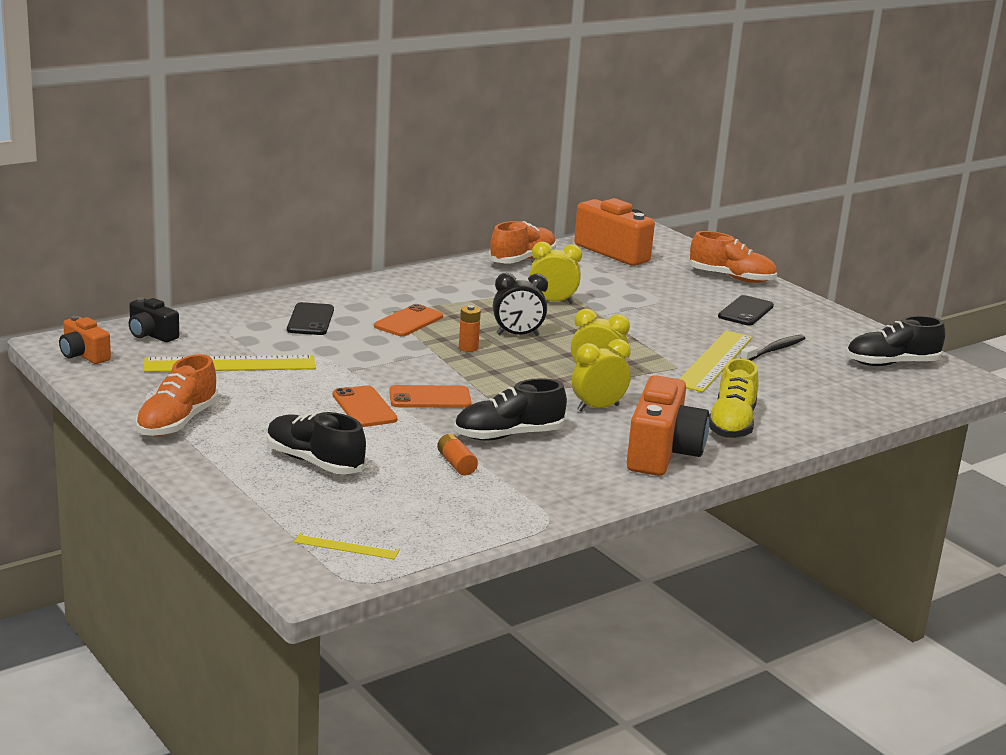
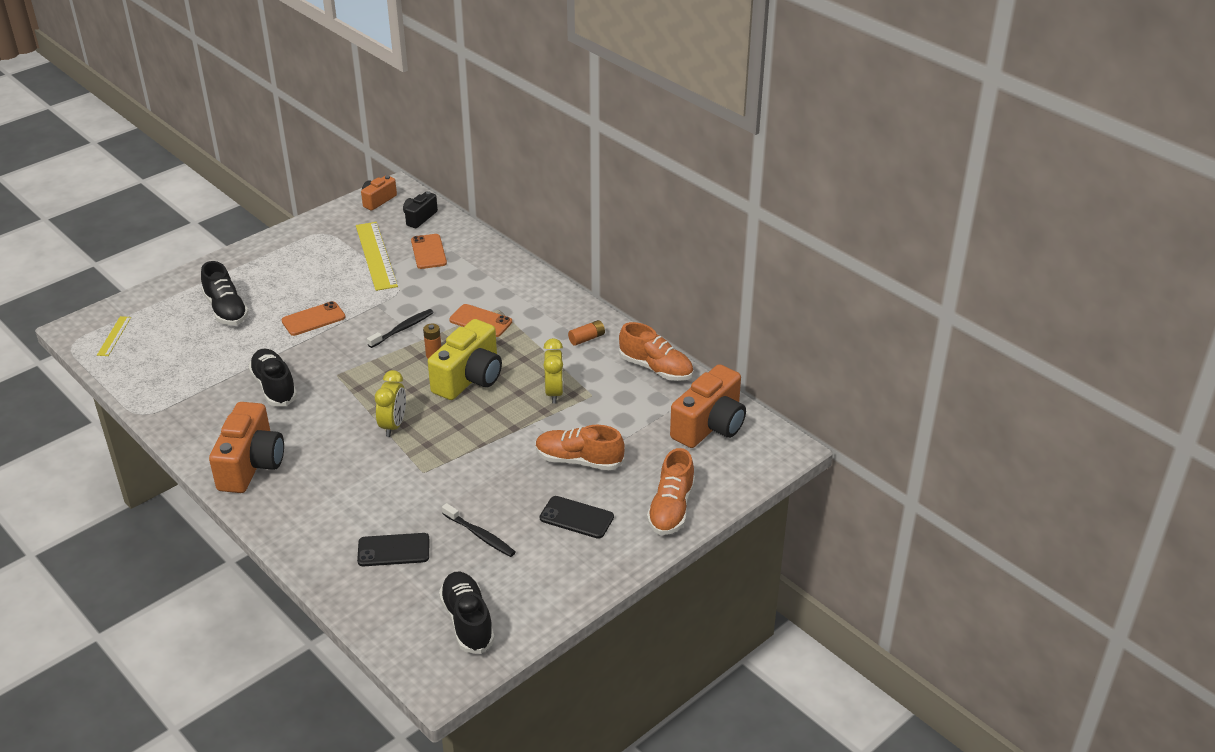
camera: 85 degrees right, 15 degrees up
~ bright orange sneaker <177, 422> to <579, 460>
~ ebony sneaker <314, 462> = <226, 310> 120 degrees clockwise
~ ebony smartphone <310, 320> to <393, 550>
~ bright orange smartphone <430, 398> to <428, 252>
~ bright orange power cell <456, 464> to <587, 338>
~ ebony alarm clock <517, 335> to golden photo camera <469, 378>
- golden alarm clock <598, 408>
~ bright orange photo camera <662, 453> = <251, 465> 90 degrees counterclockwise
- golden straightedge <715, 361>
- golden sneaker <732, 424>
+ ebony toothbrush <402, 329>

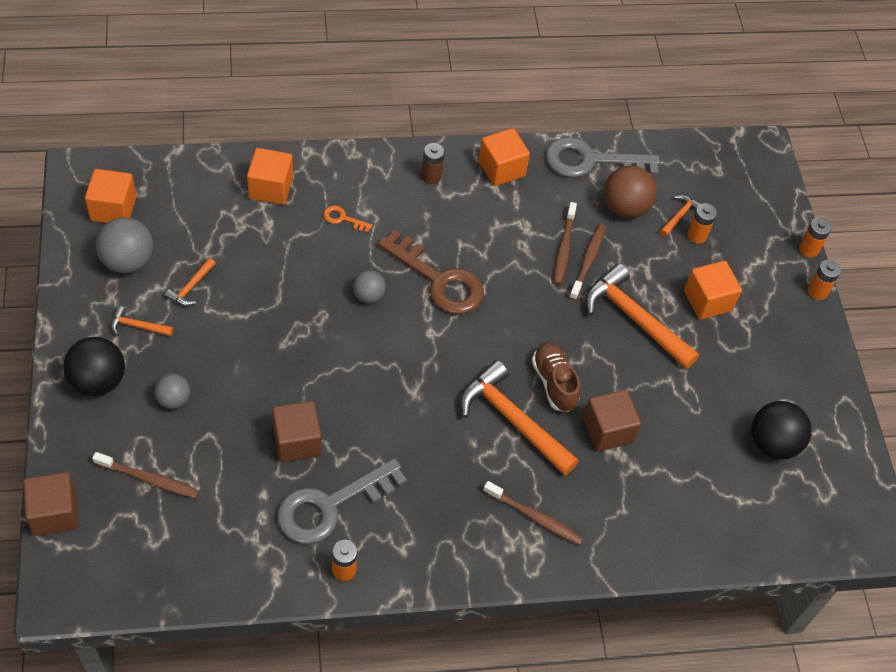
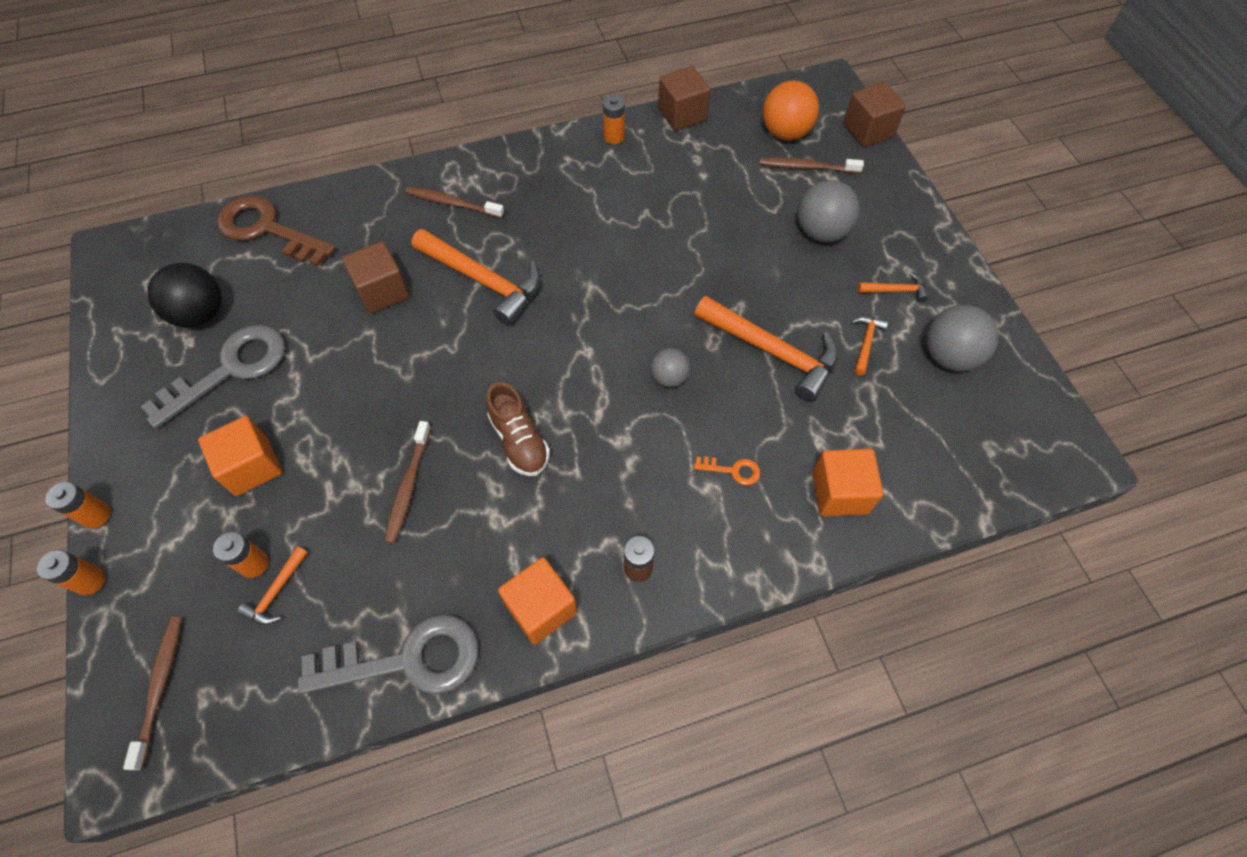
camera: 175 degrees right, 5 degrees up
- ebony sphere <98, 381>
- bright orange cube <113, 209>
~ ash-grey sphere <174, 399> = <821, 232> x1.68
~ dark brown cube <297, 441> to <682, 114>
~ ash-grey door key <330, 506> to <230, 369>
~ dark brown door key <439, 280> to <267, 229>
~ dark brown sneaker <554, 383> to <519, 441>
~ dark brown toothbrush <564, 248> to <160, 687>
~ bright orange hammer <634, 319> to <772, 352>
- dark brown sphere <625, 207>
+ bright orange sphere <785, 133>

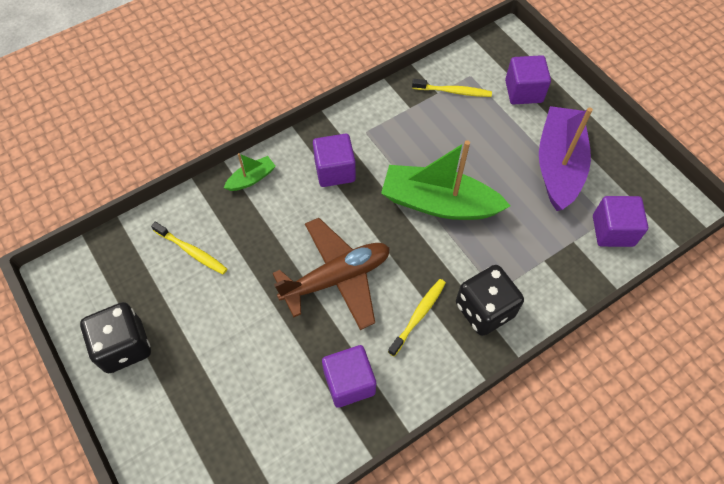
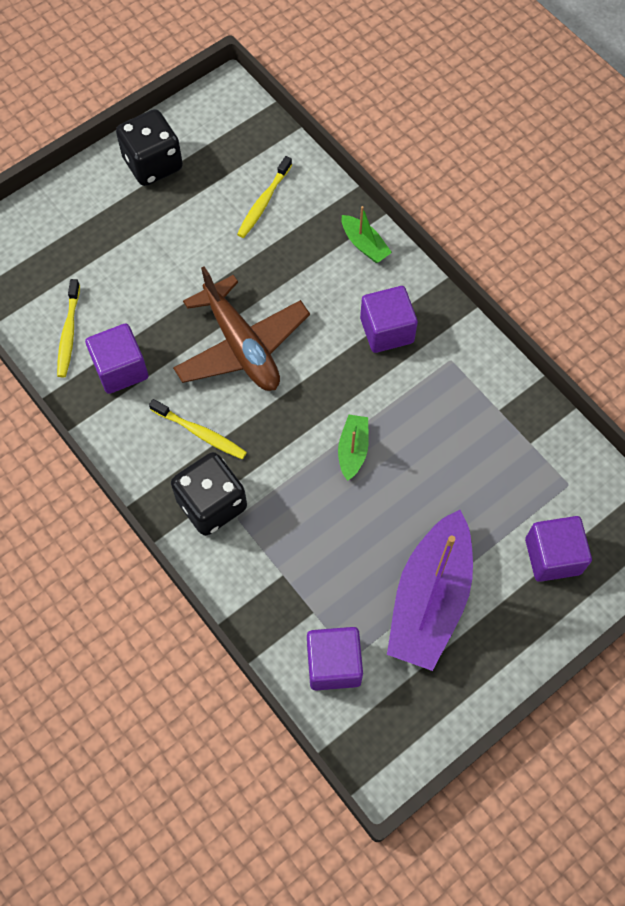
camera: 85 degrees right, 5 degrees up
~ emerald sailboat <439, 203> = <353, 450> x0.45
~ golden toothbrush <453, 91> to <69, 333>
~ violet sailboat <558, 165> = <430, 599> 105 degrees clockwise

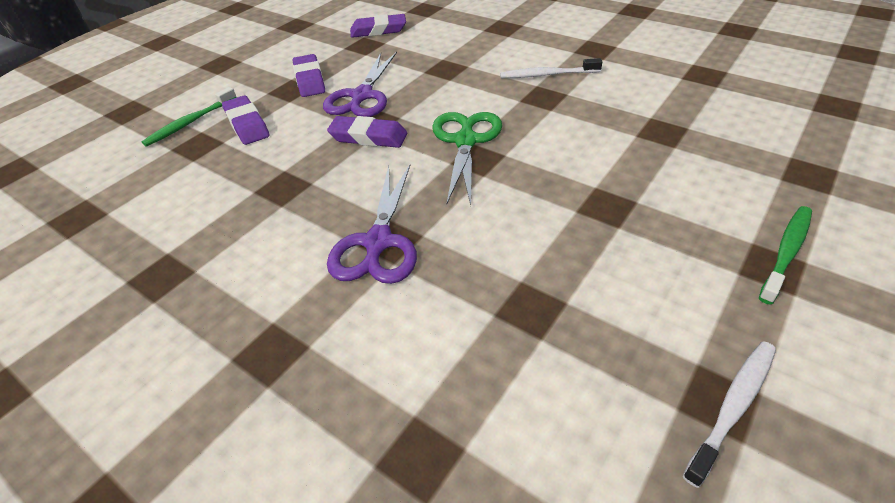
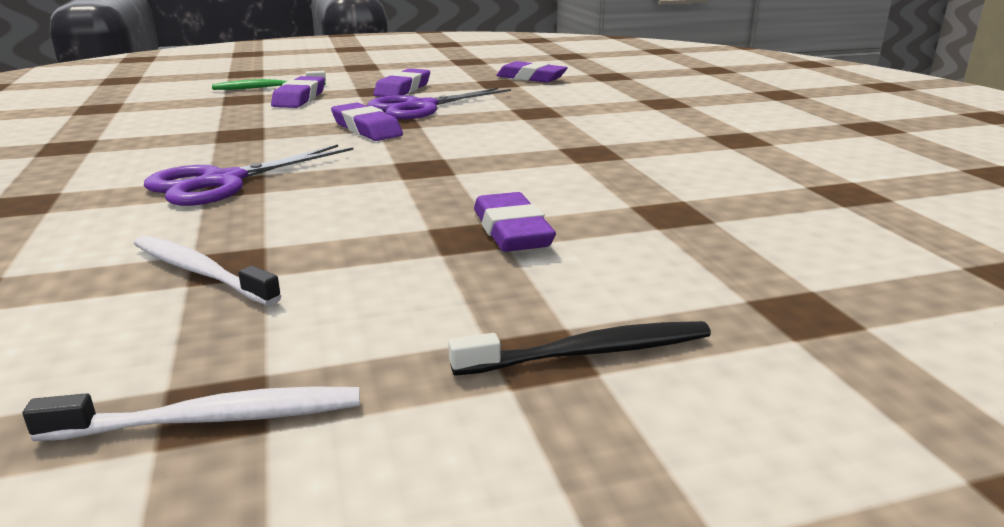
camera: 35 degrees right, 20 degrees down
- emerald pair of scissors <465, 141>
~ snow-white toothbrush <547, 75> to <200, 272>
~ emerald toothbrush <786, 252> to ebony toothbrush <590, 353>
+ violet gum eraser <511, 231>

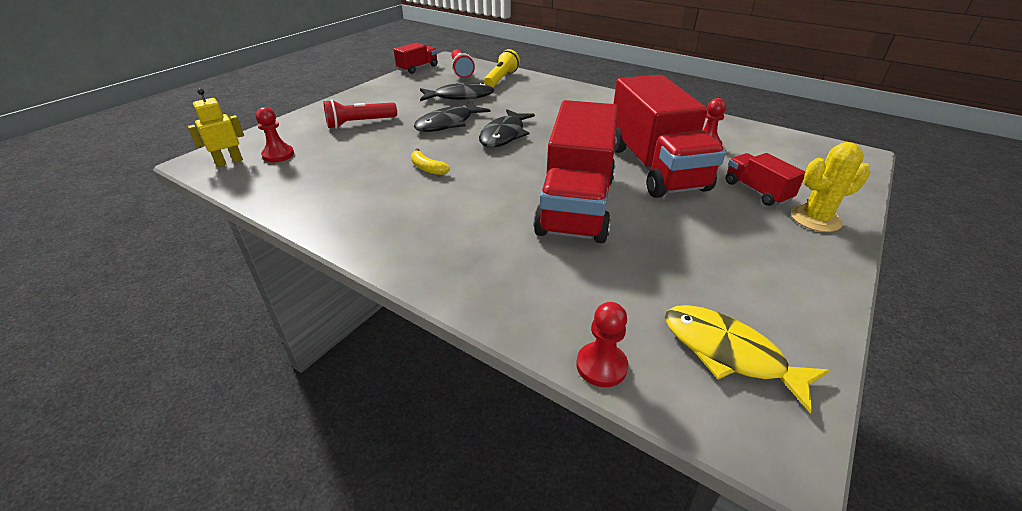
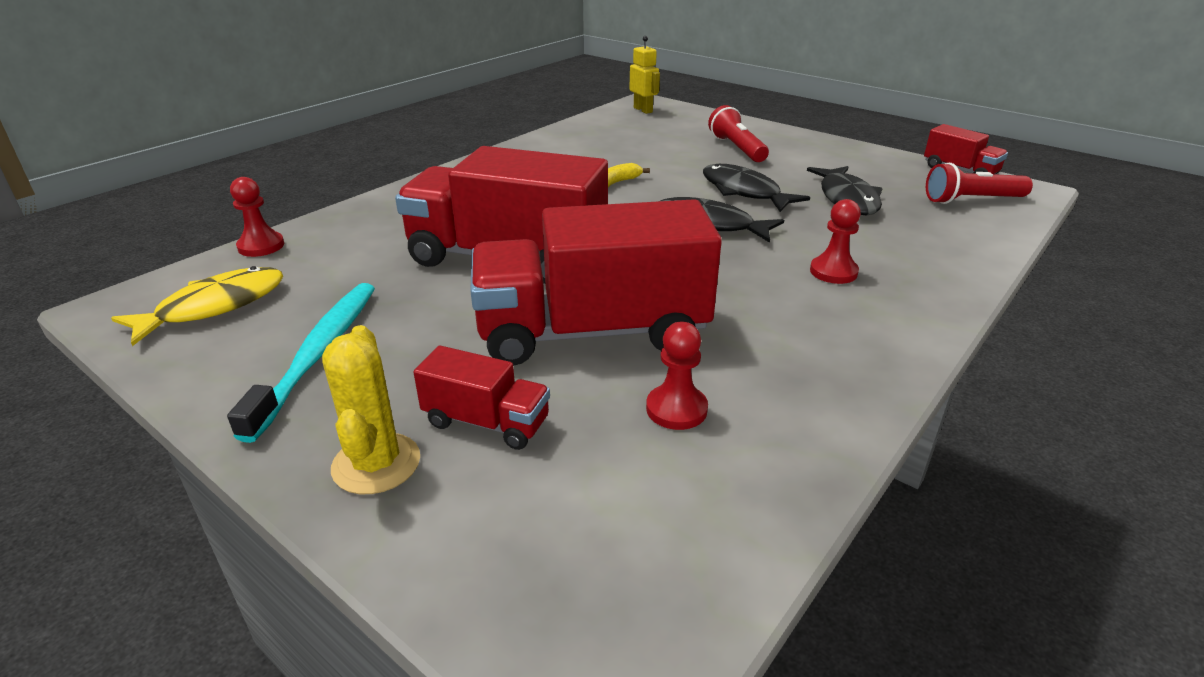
camera: 95 degrees right, 5 degrees down
~ crimson chess pawn <278, 155> to <833, 272>
- golden pocket torch <501, 79>
~ crimson toy truck <756, 191> = <486, 422> 45 degrees clockwise
+ aqua toothbrush <318, 354>

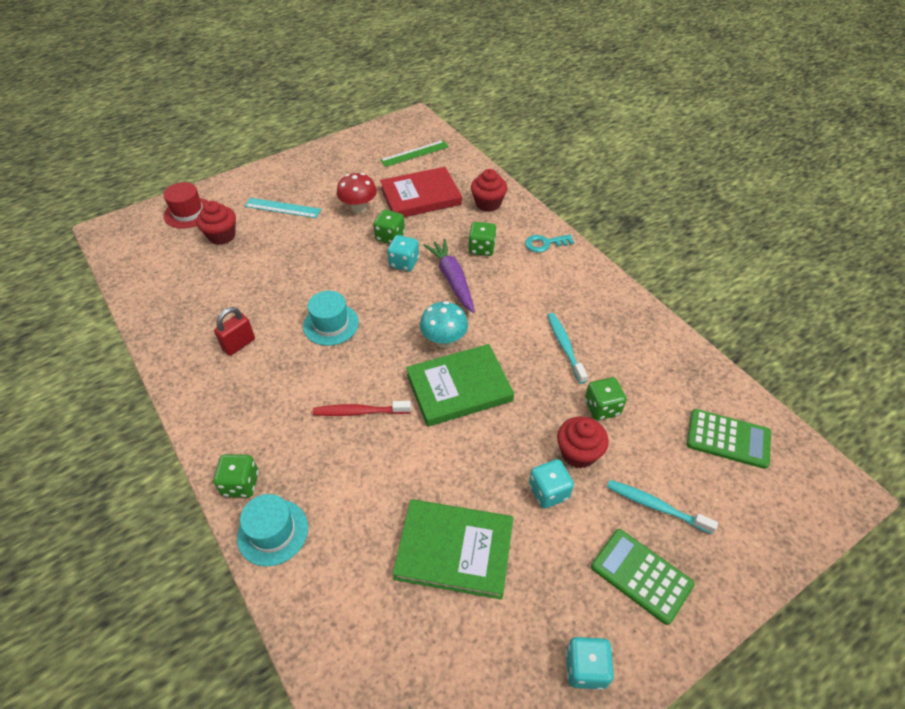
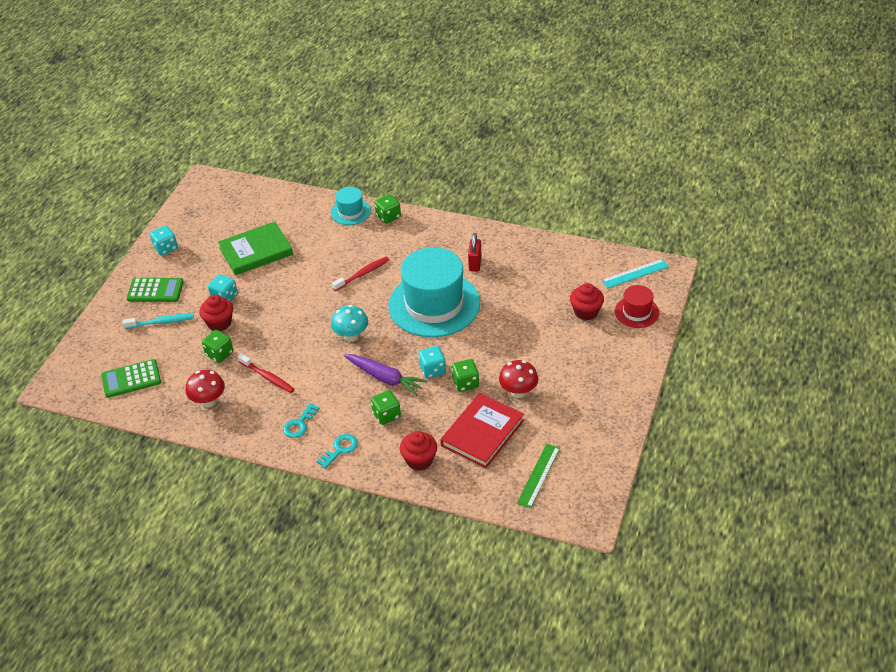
camera: 145 degrees right, 5 degrees down
~ aqua straightedge <282, 208> to <635, 273>
~ aqua tall hat <331, 324> = <434, 304> x2.11
- emerald hardback <459, 388>
~ aqua toothbrush <565, 347> to crimson toothbrush <267, 377>
+ crimson mushroom <208, 401>
+ aqua door key <299, 424>

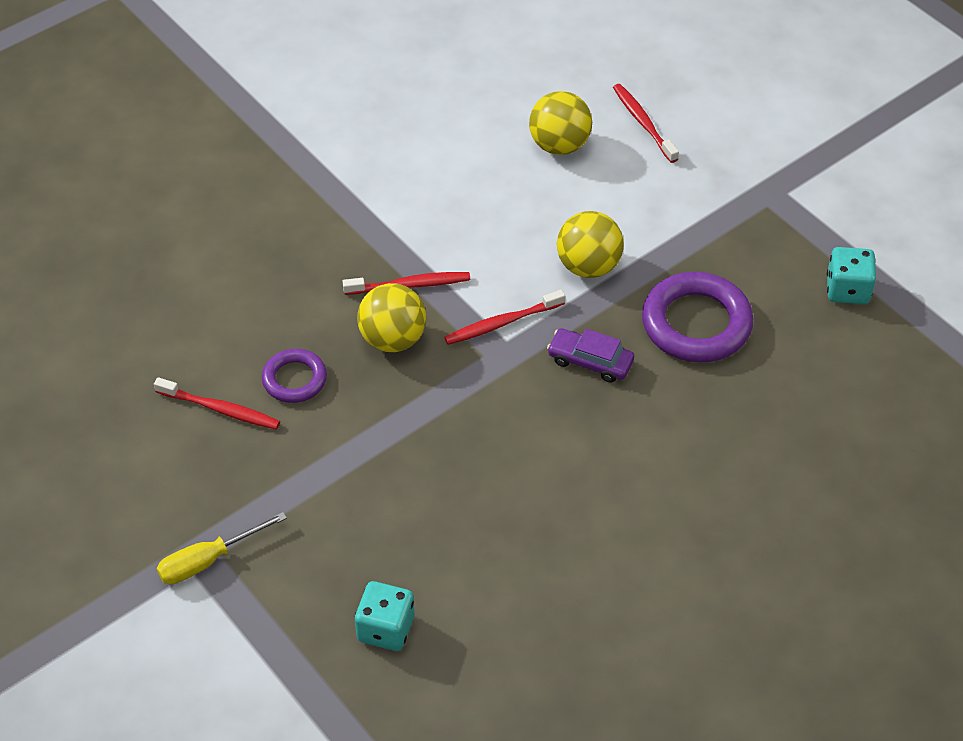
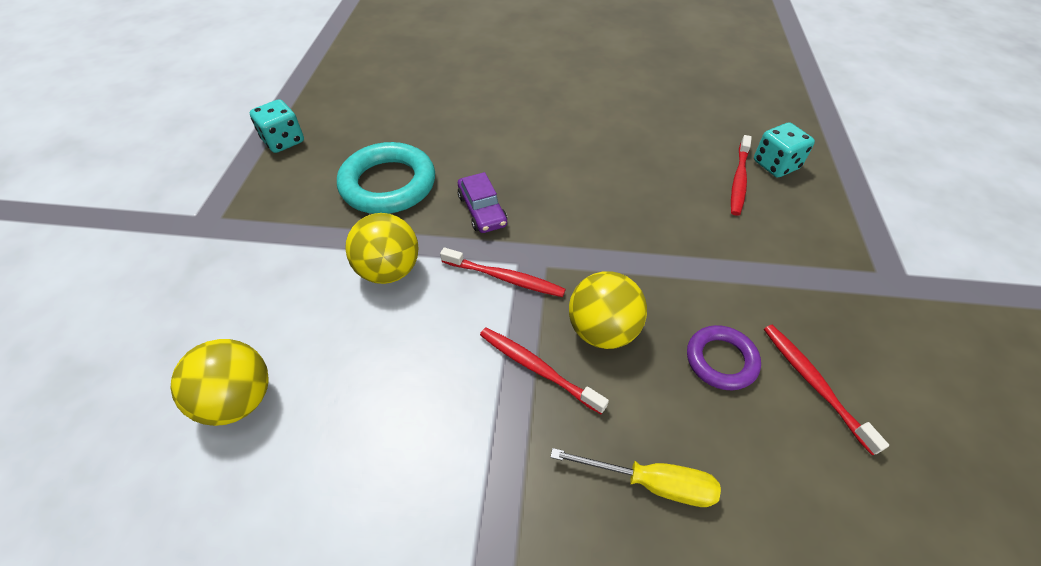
camera: 135 degrees left, 0 degrees up
~ golden hand screwdriver <208, 560> to <651, 483>
~ crimson toothbrush <643, 123> to <739, 180>
~ violet torus <696, 323> to aqua torus <388, 184>

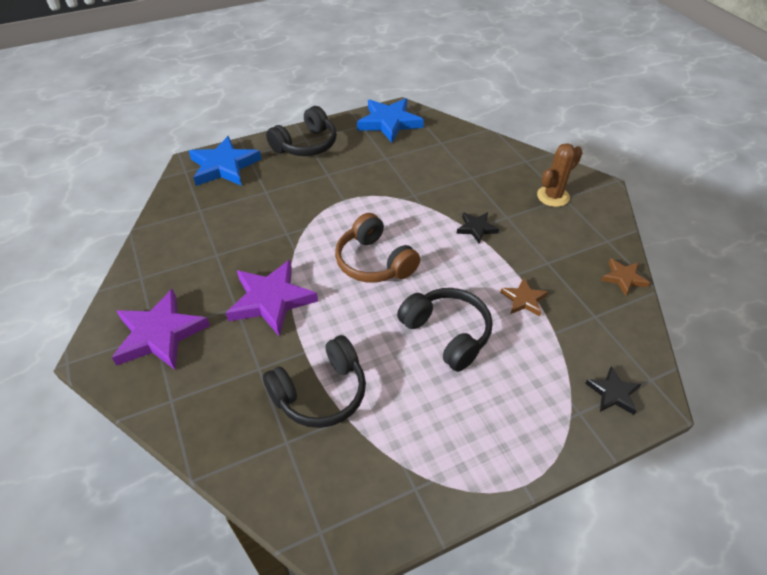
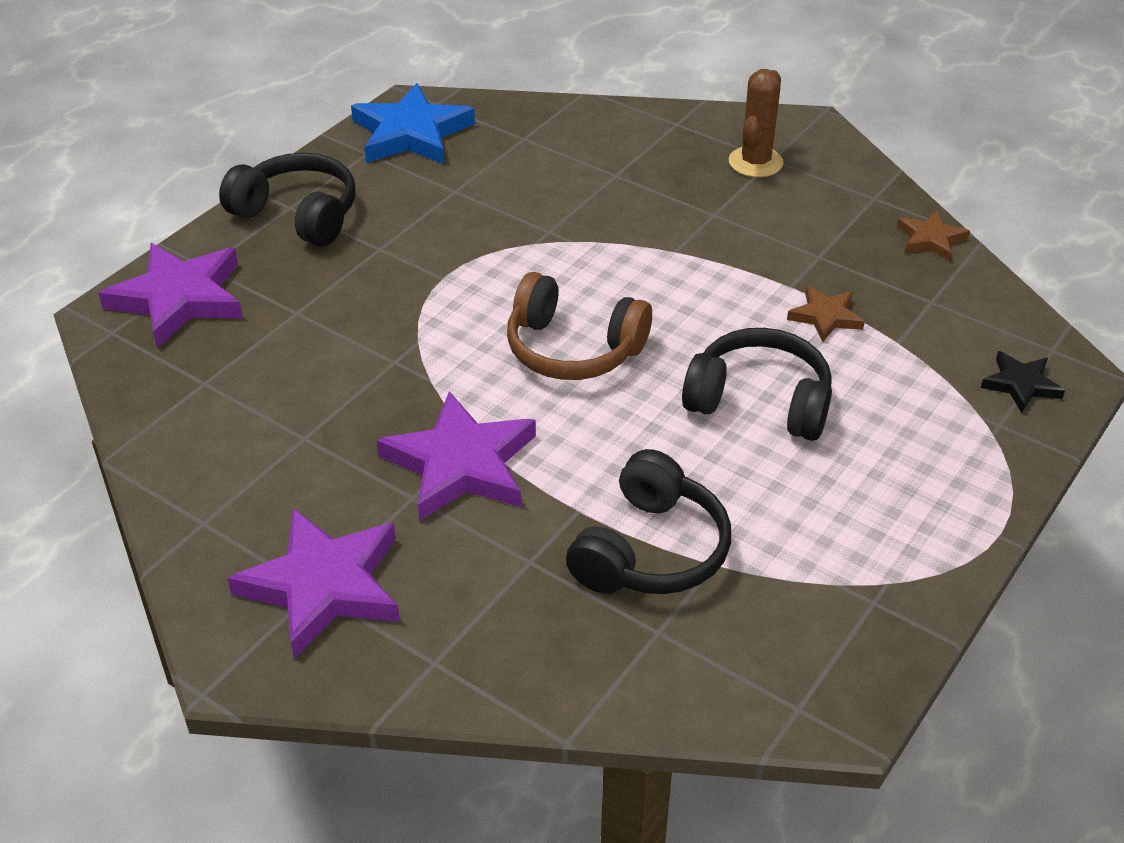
camera: 30 degrees left, 5 degrees down
~ blue star shape <224, 166> to violet star shape <179, 299>
~ ebony over-ear headphones <306, 145> = <298, 214> 75 degrees counterclockwise
- ebony star shape <476, 228>

